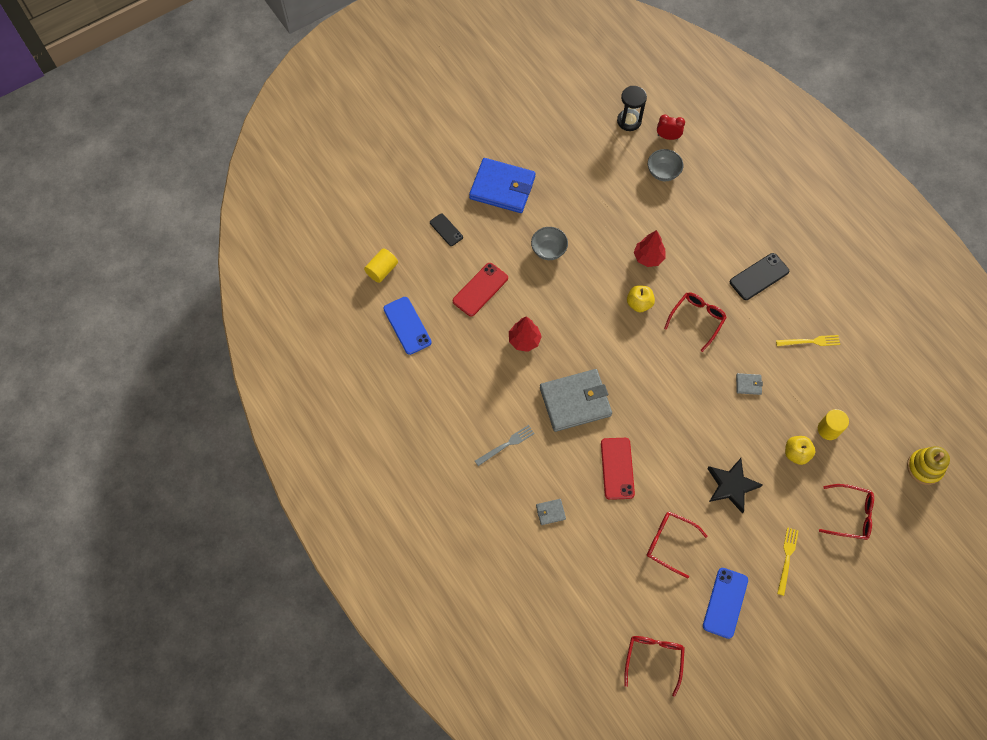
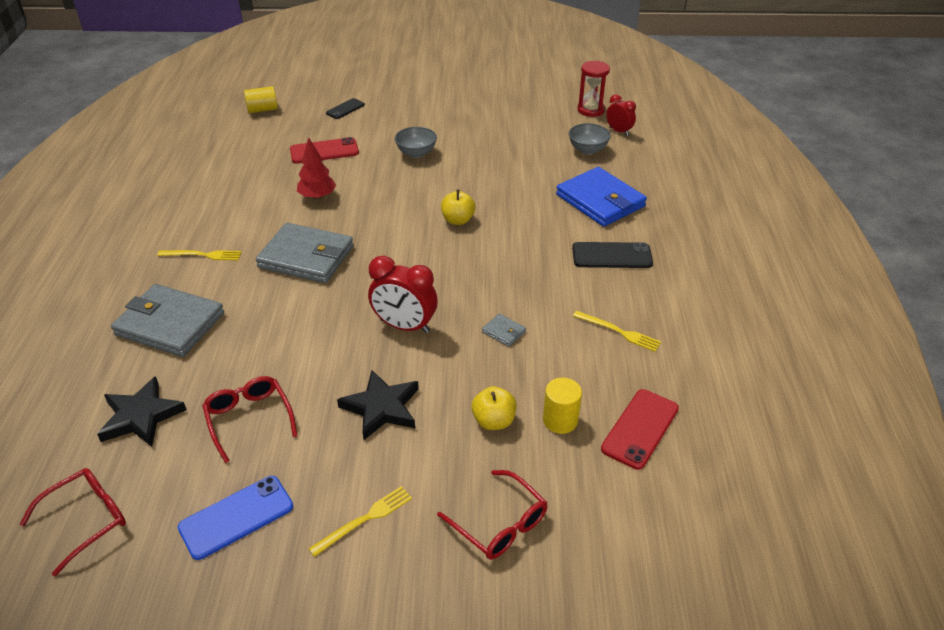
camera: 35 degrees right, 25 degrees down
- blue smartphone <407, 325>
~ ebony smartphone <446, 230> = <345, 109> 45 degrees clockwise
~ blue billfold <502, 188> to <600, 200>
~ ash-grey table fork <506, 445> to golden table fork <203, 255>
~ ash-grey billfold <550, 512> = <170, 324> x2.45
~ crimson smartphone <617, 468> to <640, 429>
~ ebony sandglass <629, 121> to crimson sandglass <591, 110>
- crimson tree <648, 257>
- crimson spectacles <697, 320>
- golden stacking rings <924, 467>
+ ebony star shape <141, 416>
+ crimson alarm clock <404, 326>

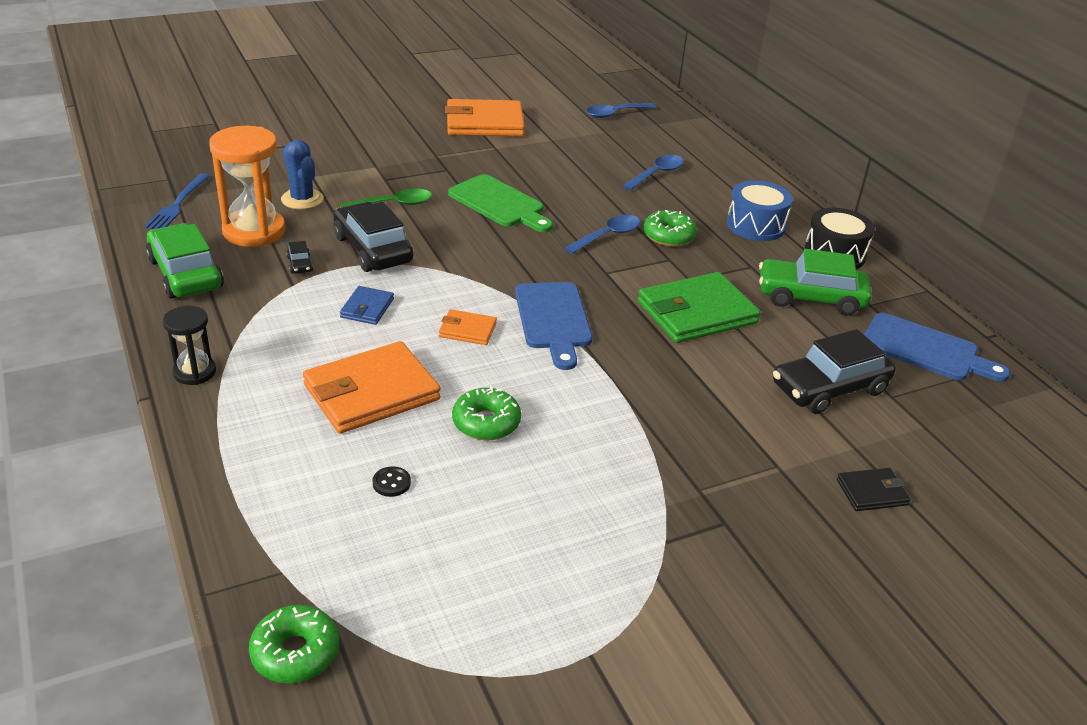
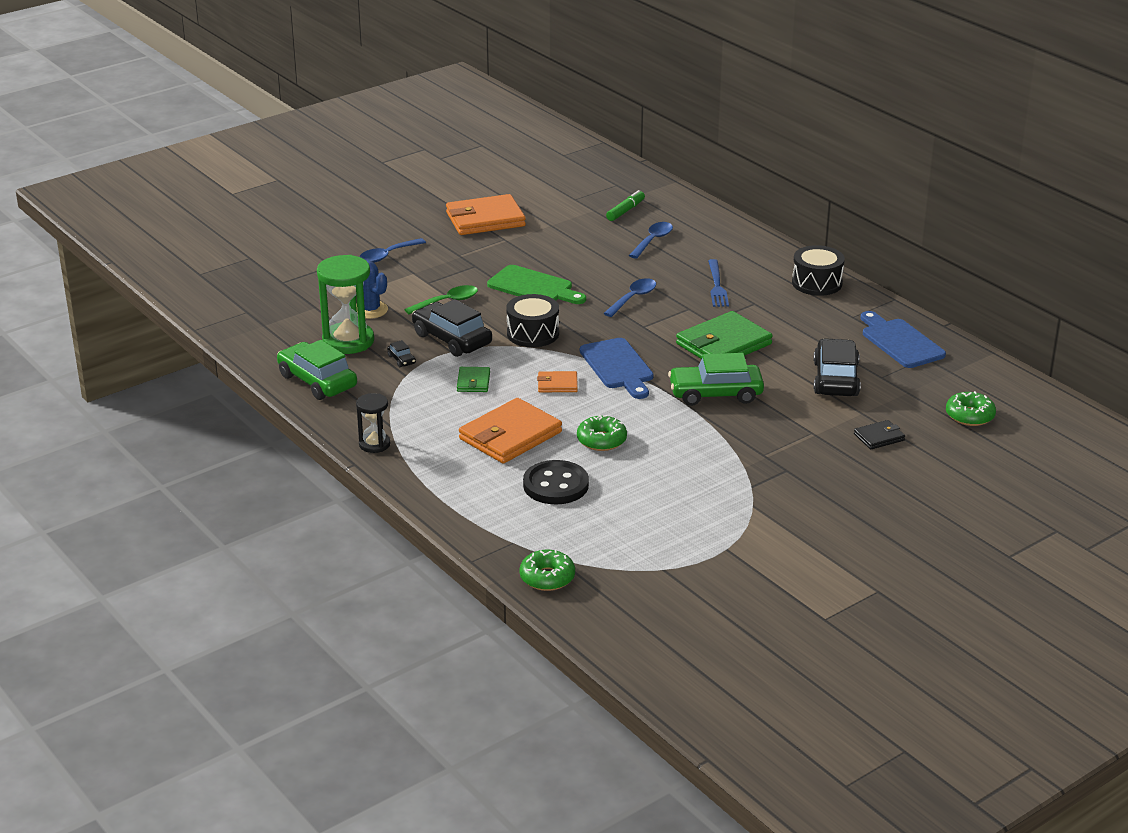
camera: 10 degrees left, 5 degrees down
~ blue table fork <178, 204> to <717, 285>
~ bright orange sandglass <254, 231> to emerald sandglass <348, 341>
~ blue billfold <367, 308> to emerald billfold <473, 382>
~ ebony button <391, 483> = <555, 485> x2.45
~ blue spoon <615, 114> to <387, 255>
~ emerald glazed donut <668, 236> to <969, 416>
- blue snare drum <756, 225>
~ emerald car <810, 297> to <715, 393>
~ ebony car <829, 388> = <835, 379> 135 degrees clockwise
~ blue cutting board <925, 350> = <900, 342> 135 degrees counterclockwise
+ ebony snare drum <533, 333>
+ emerald marker <625, 211>

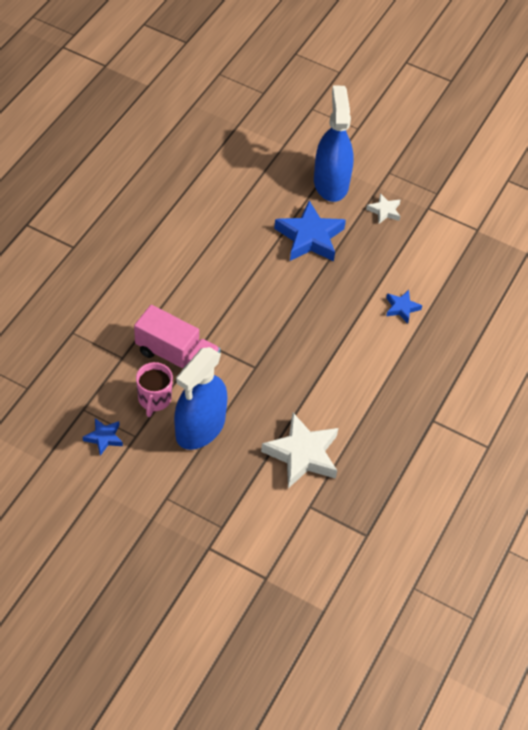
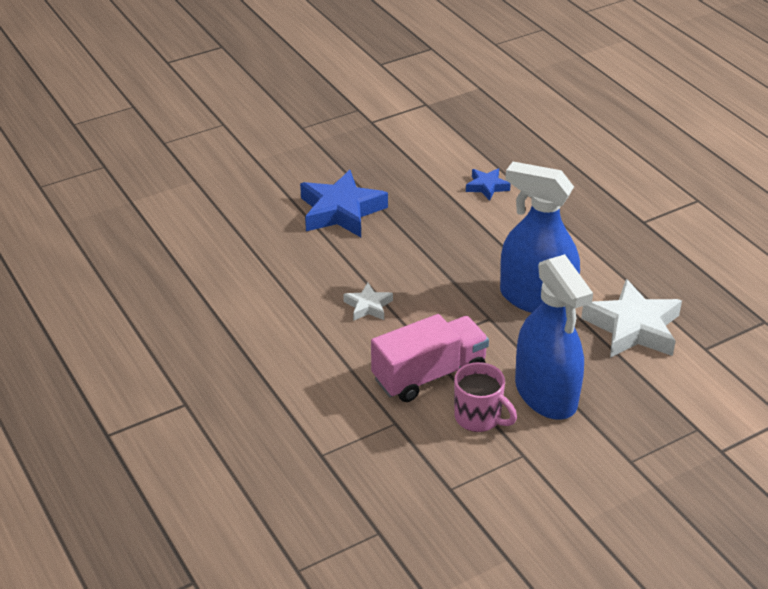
camera: 55 degrees left, 15 degrees down
- blue star shape <104, 438>
~ blue spray bottle <331, 183> to <536, 299>
~ snow-white star shape <384, 211> to <368, 306>

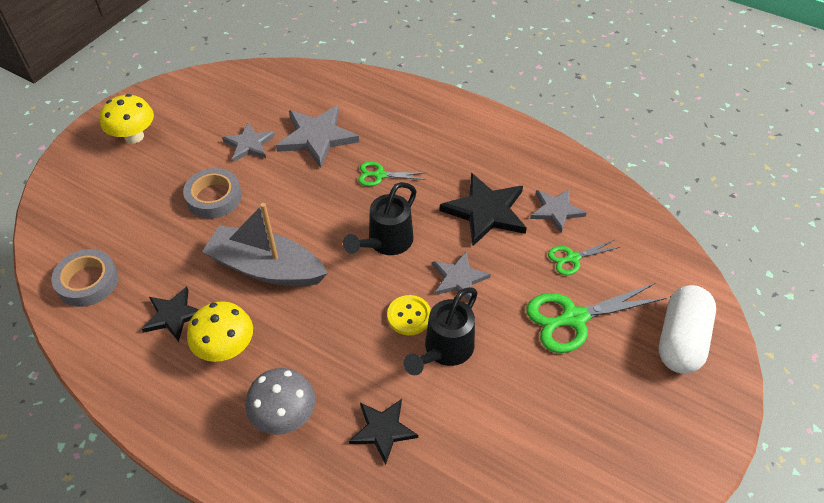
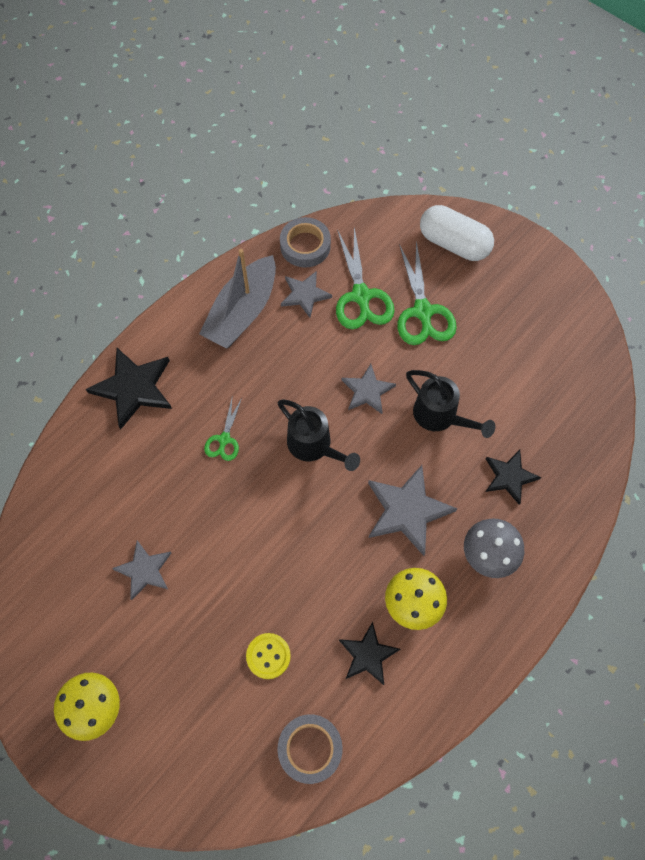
camera: 80 degrees left, 15 degrees up
~ ash-grey sticky tape <214, 197> to <305, 246>
~ ash-grey sailboat <266, 268> to <242, 312>
~ ash-grey star shape <317, 137> to <407, 510>
~ golden button <409, 316> to <268, 656>
~ ebony star shape <486, 211> to <133, 388>
~ emerald pair of scissors <572, 258> = <361, 296> x1.82

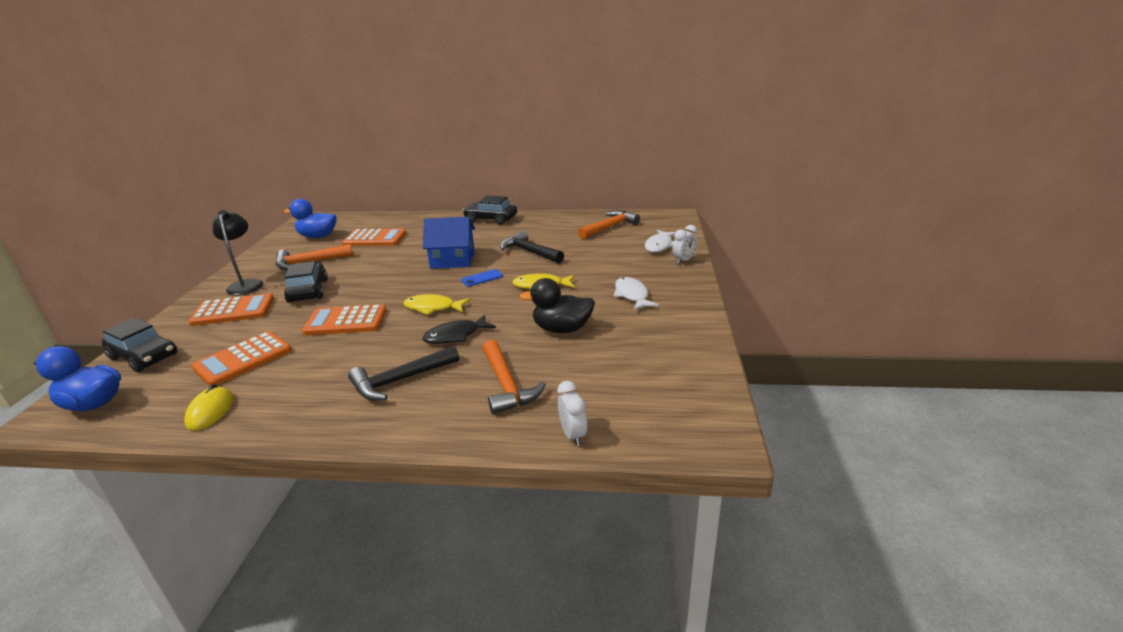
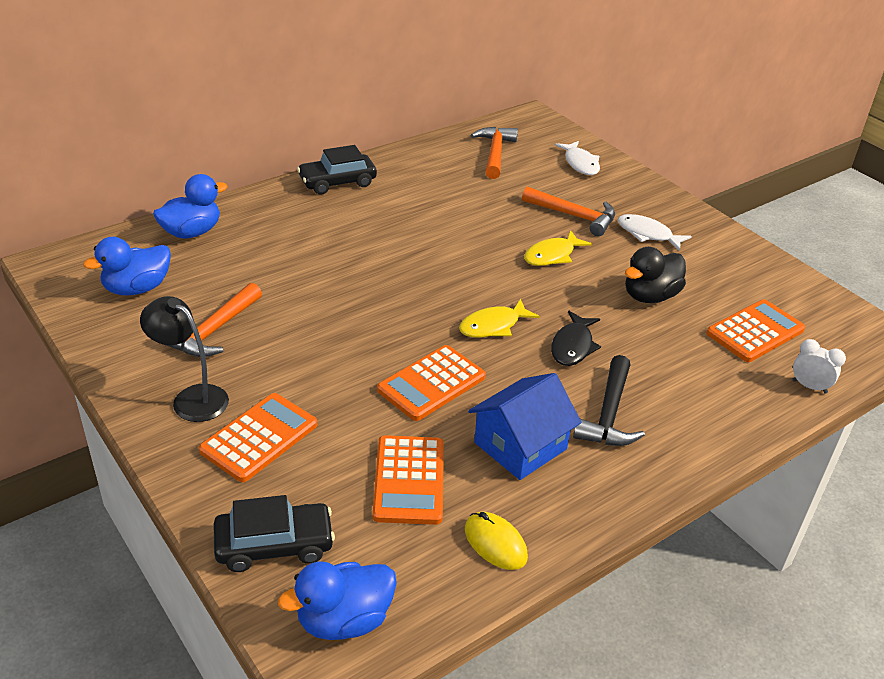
camera: 45 degrees left, 10 degrees up
- ebony car <308, 291>
~ bright orange calculator <375, 239> to <755, 331>
~ blue toy house <452, 260> to <520, 446>
- blue smartphone <482, 278>
~ bright orange hammer <506, 385> to <574, 216>
- ebony hammer <529, 252>
- snow-white alarm clock <684, 260>
+ blue rubber duck <192, 232>

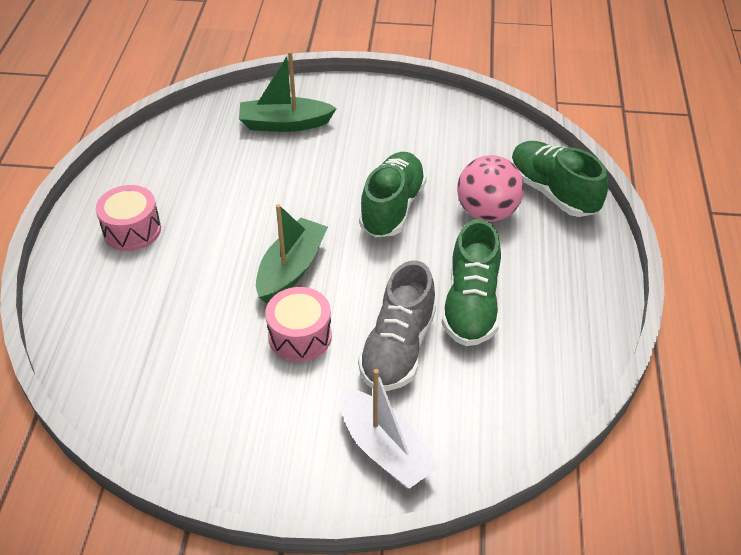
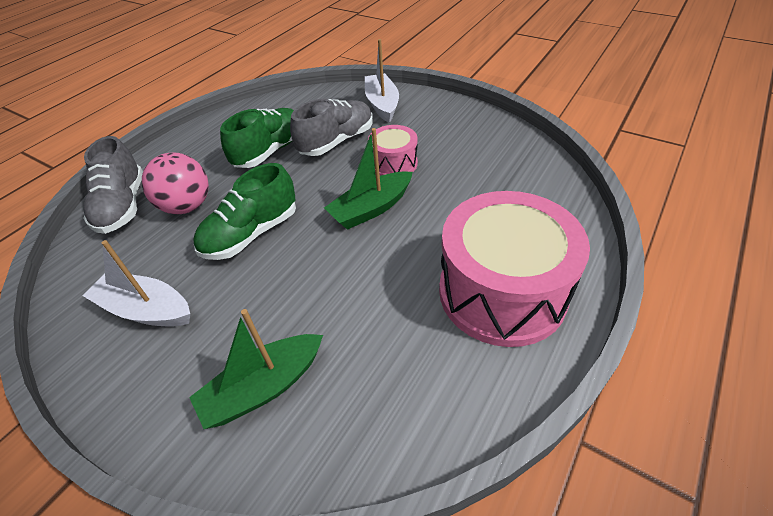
camera: 150 degrees left, 0 degrees up
~ rose-pink snare drum <132, 230> = <502, 292> x2.00
~ emerald sailboat <285, 124> = <264, 387> 120 degrees clockwise
~ emerald sneaker <552, 192> to ash-grey sneaker <123, 206>
+ snow-white sailboat <146, 310>

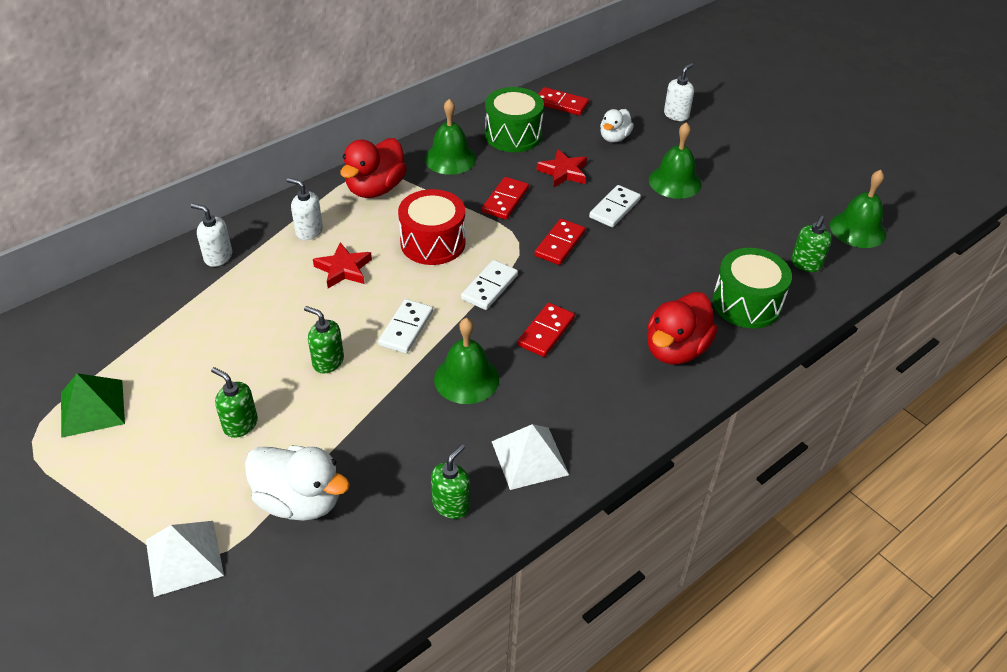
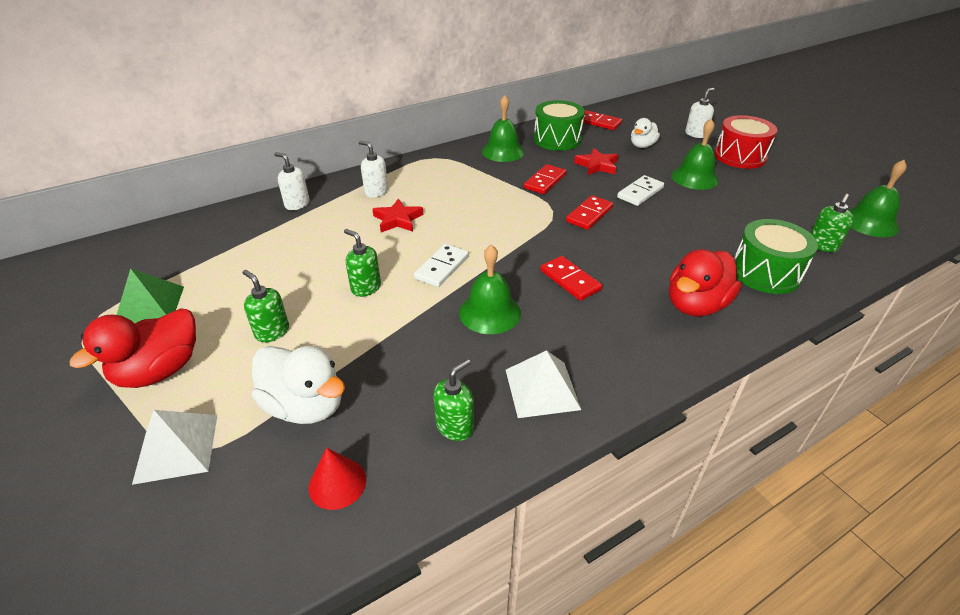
camera: 10 degrees right, 5 degrees down
~ crimson rubber duck <375, 188> to <160, 371>
~ crimson snare drum <433, 243> to <739, 156>
- snow-white domino piece <489, 287>
~ crimson domino piece <546, 332> = <570, 280> 75 degrees counterclockwise
+ crimson solid cone <337, 483>

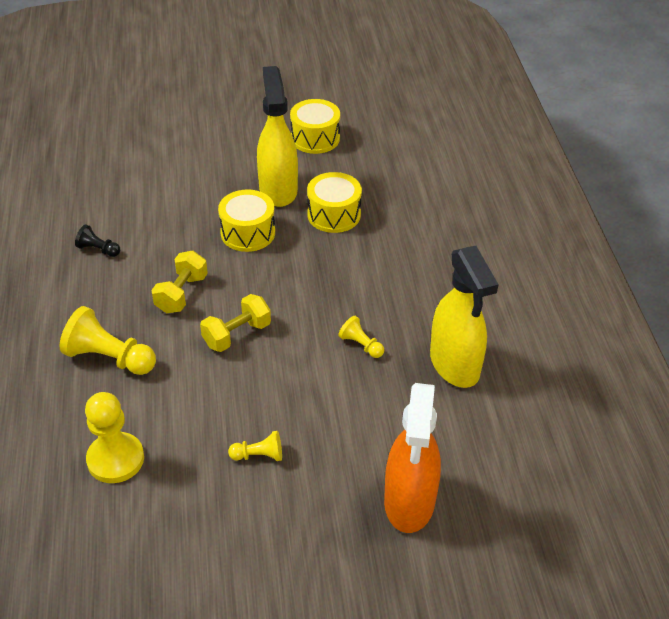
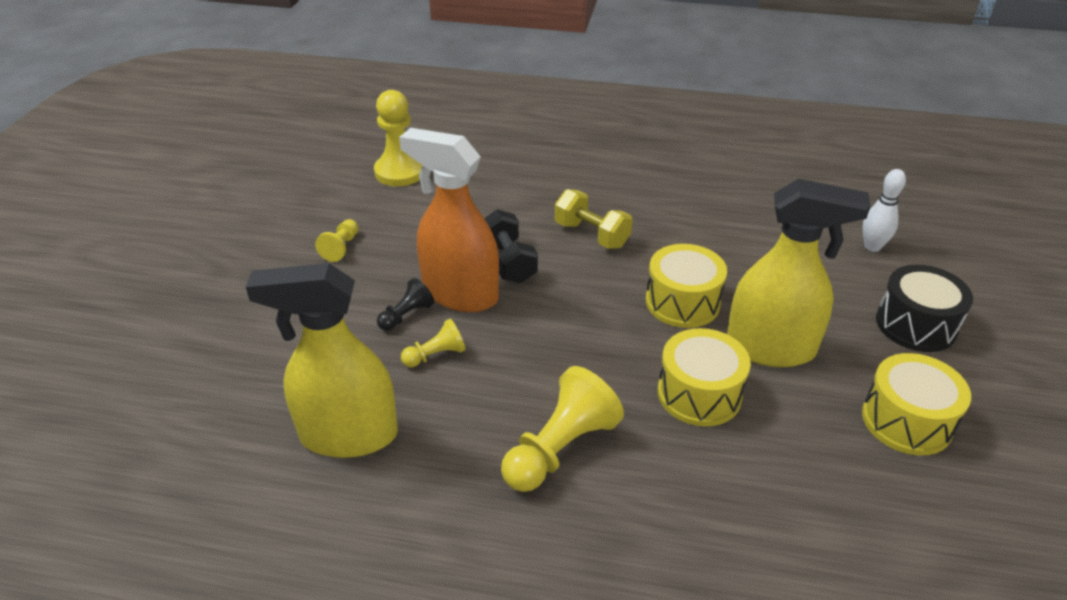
camera: 110 degrees right, 5 degrees down
~ golden chess pawn <109, 358> to <560, 449>
~ ebony chess pawn <98, 249> to <406, 315>
~ golden dumbbell <237, 334> to ebony dumbbell <508, 262>
~ bright orange spray bottle <409, 502> to <460, 294>
+ snow-white tenpin <872, 247>
+ ebony snare drum <915, 325>

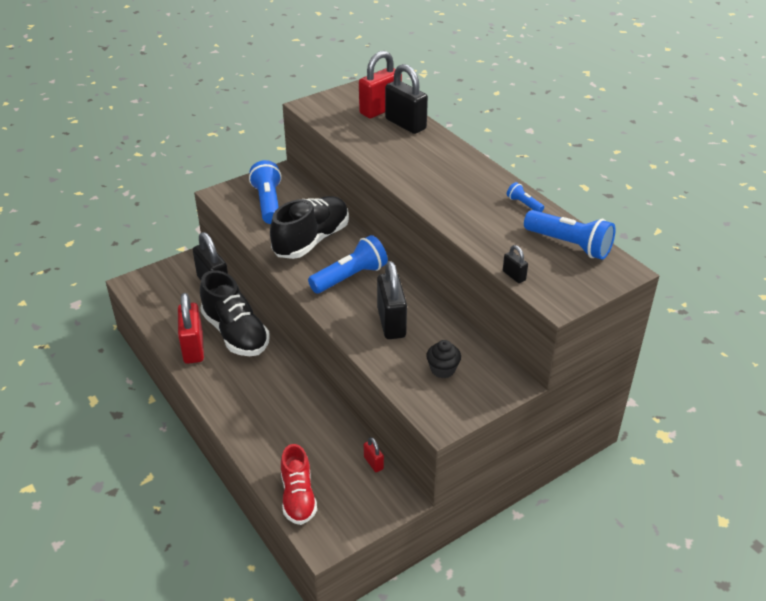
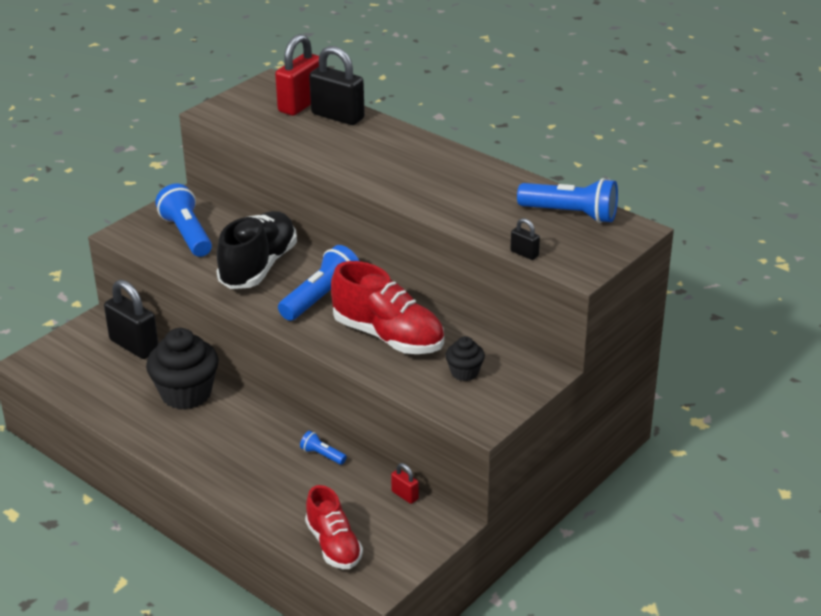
camera: 15 degrees left, 5 degrees down
- crimson padlock <193, 348>
~ ebony sneaker <235, 333> to ebony cupcake <186, 394>
~ ebony padlock <391, 323> to crimson sneaker <388, 336>
~ blue pocket torch <524, 204> to <322, 455>

